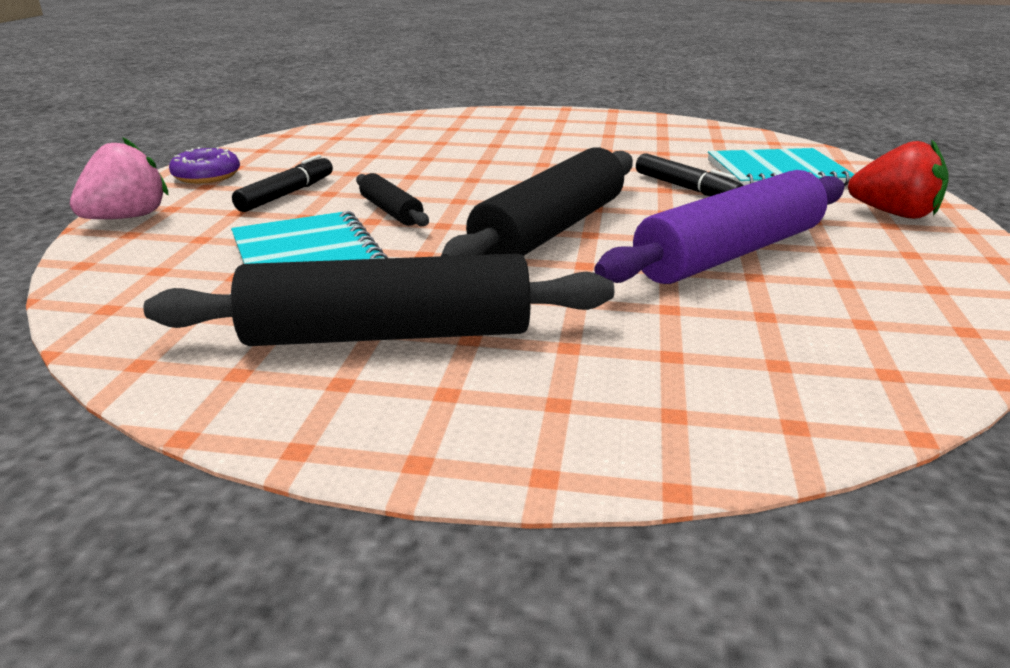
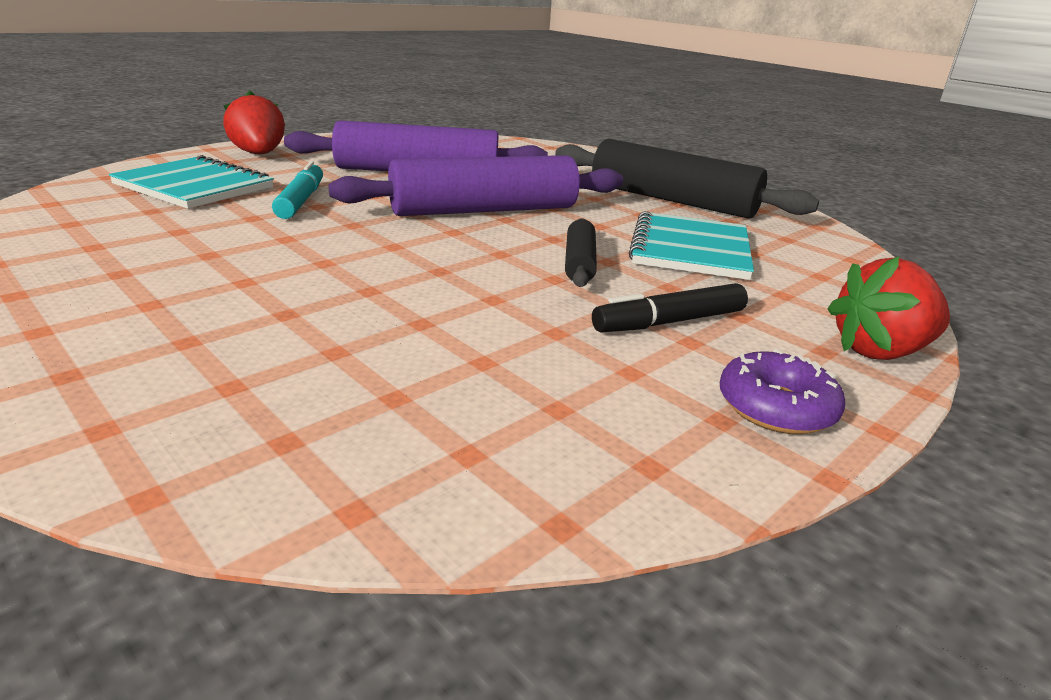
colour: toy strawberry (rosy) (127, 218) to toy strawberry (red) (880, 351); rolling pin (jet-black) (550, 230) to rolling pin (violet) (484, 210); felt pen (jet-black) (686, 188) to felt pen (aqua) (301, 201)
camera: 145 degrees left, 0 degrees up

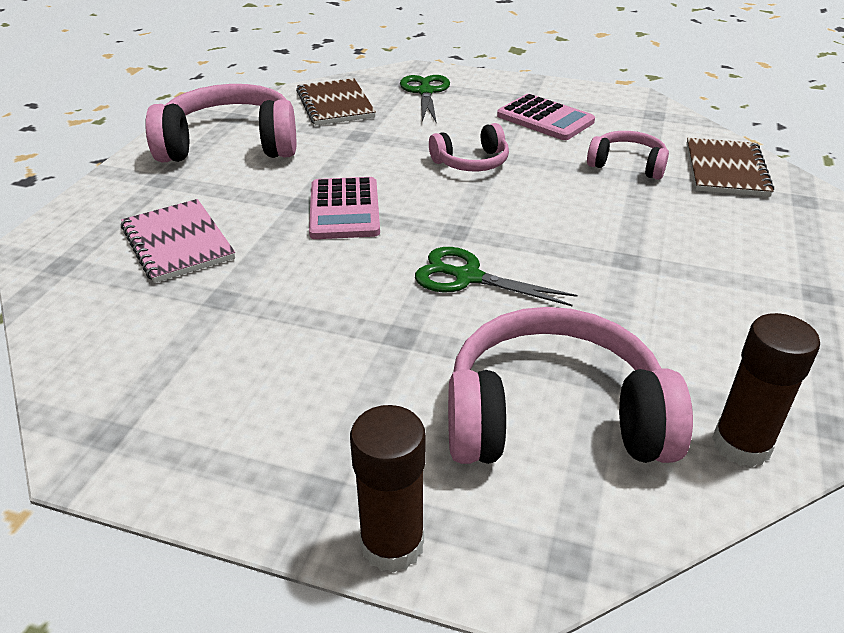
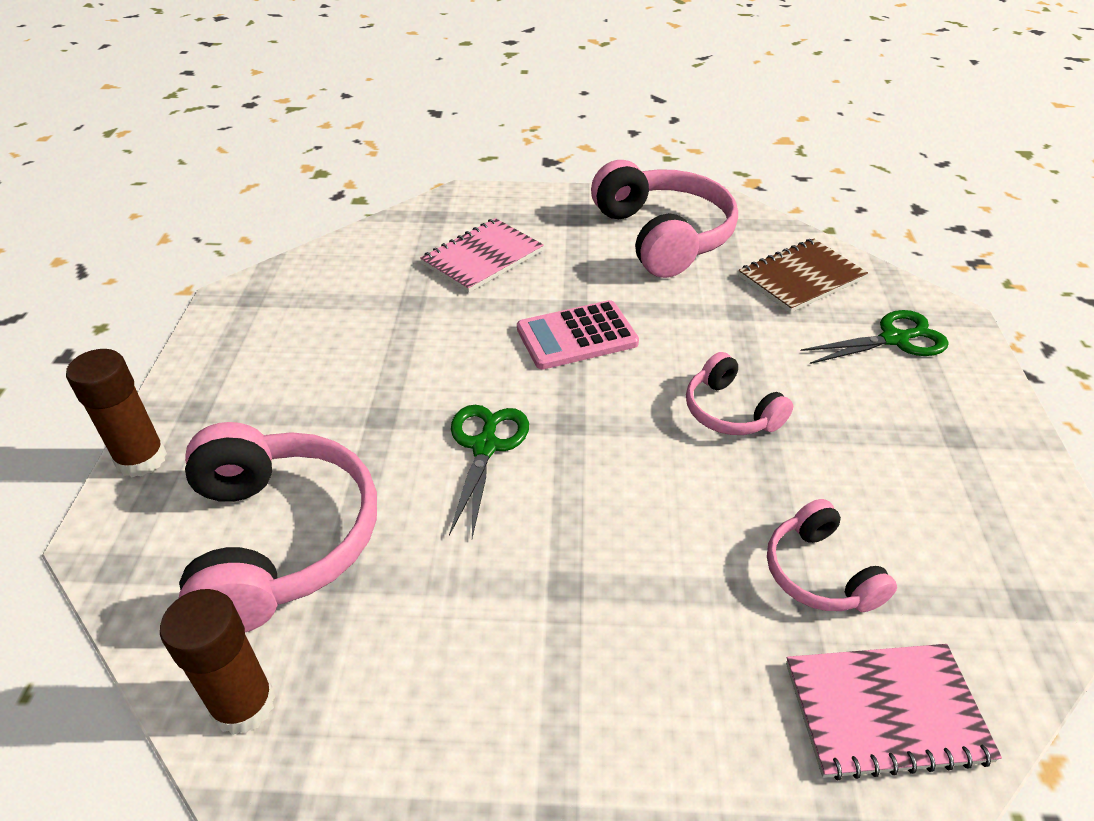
missing: adding machine (rosy) (545, 119)
colour: notepad (dark brown) (726, 170) to notepad (rosy) (885, 712)
spun: over-ear headphones (rosy) (627, 165) = (820, 573) 150 degrees clockwise
camera: 75 degrees right, 5 degrees up

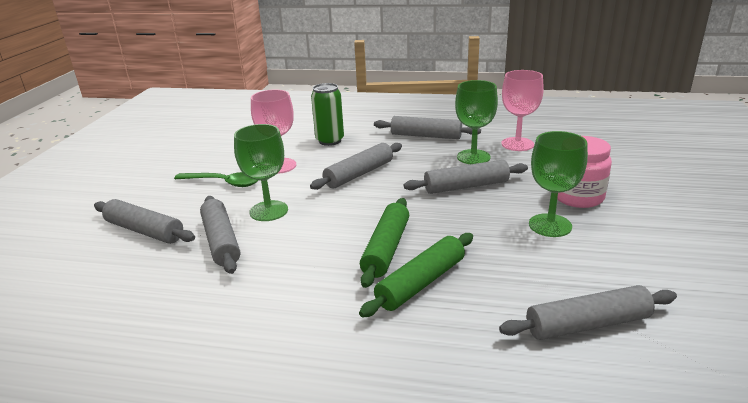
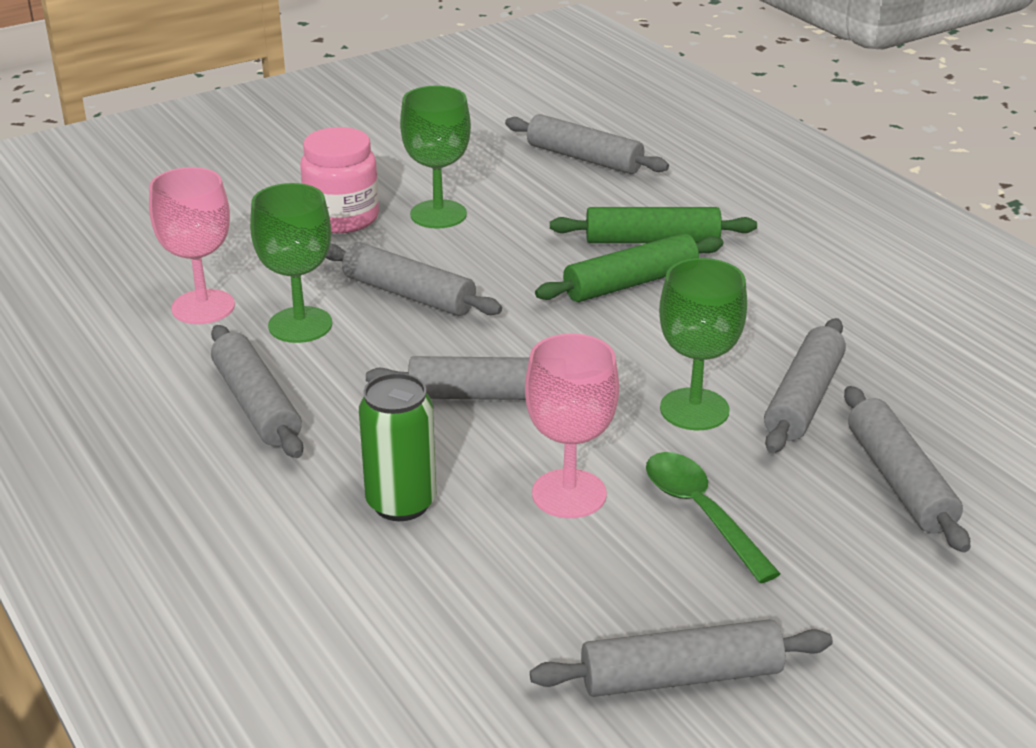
appeared: rolling pin (grey) (681, 677)
camera: 135 degrees left, 5 degrees up

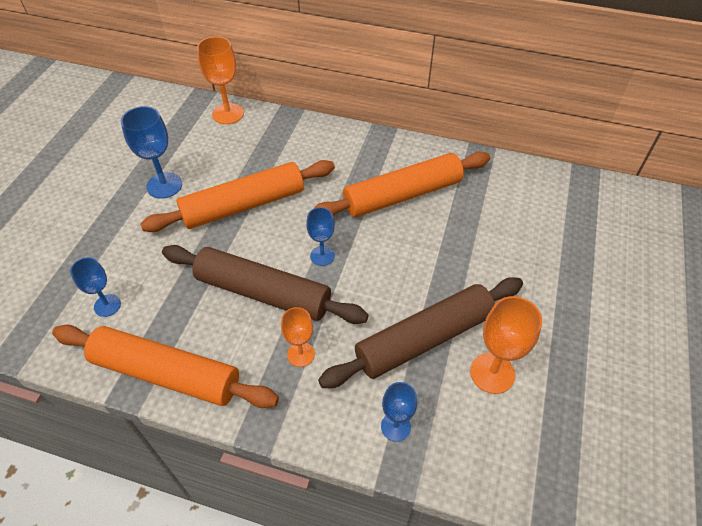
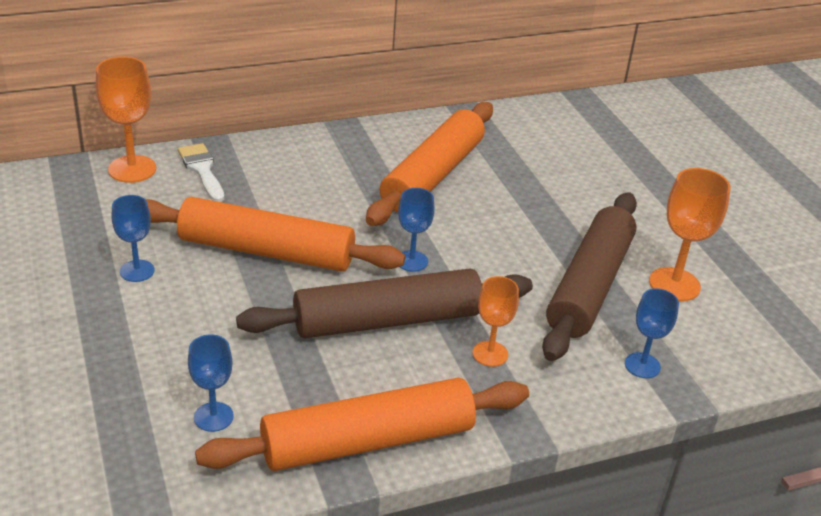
appeared: brush (white) (202, 170)
spun: rolling pin (bright orange) (244, 205) = (266, 251) 75 degrees clockwise
size: wine glass (royal blue) (164, 185) = (137, 271) x0.64
camera: 40 degrees left, 15 degrees down

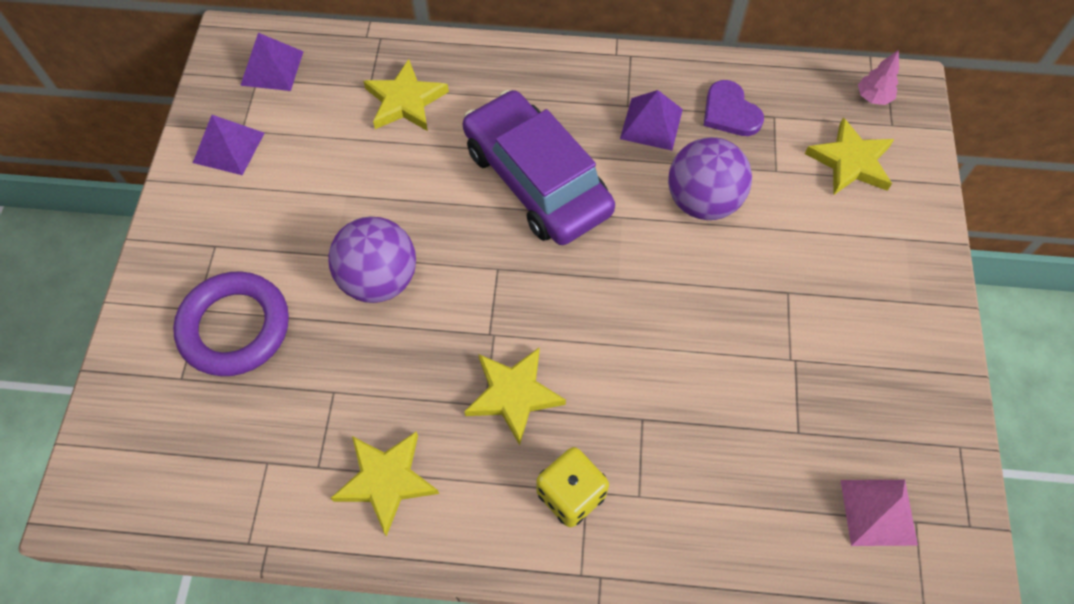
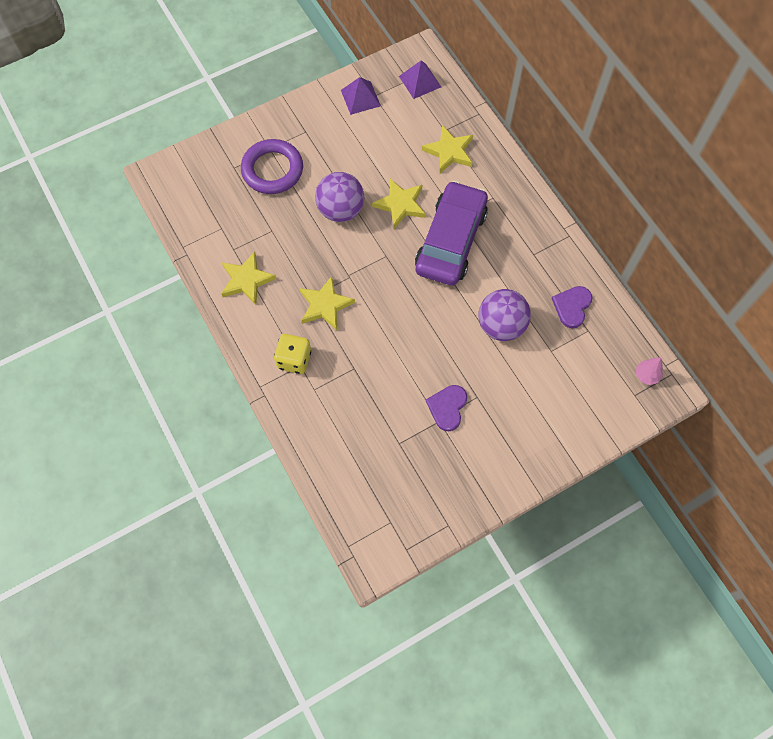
missing: solid pyramid (violet) (651, 124); solid pyramid (rosy) (878, 512)
appeared: heart shape (violet) (447, 407)
relocated: five-pointed star (bright yellow) (850, 161) to (400, 205)
camera: 55 degrees right, 5 degrees up

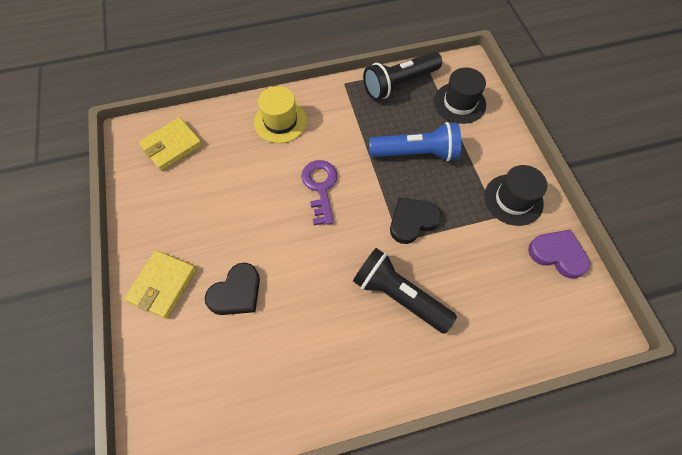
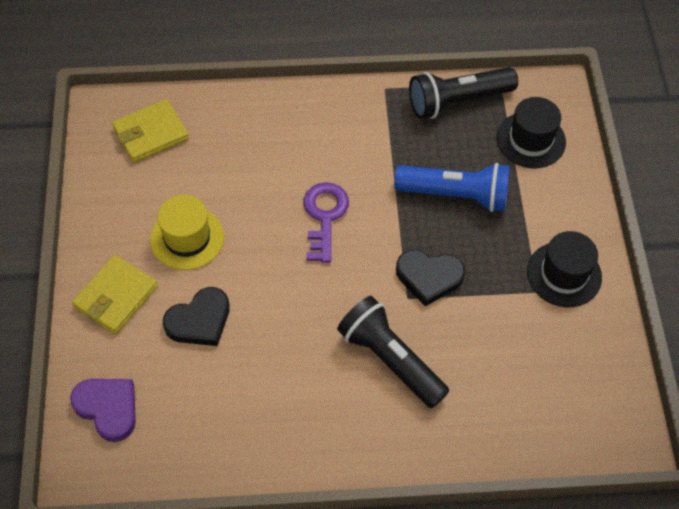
relocated: top hat (bright yellow) (280, 121) to (187, 238); heart shape (violet) (557, 254) to (108, 408)
spun: heart shape (jet-black) (412, 221) = (429, 277) 150 degrees counterclockwise
camera: 10 degrees right, 5 degrees down

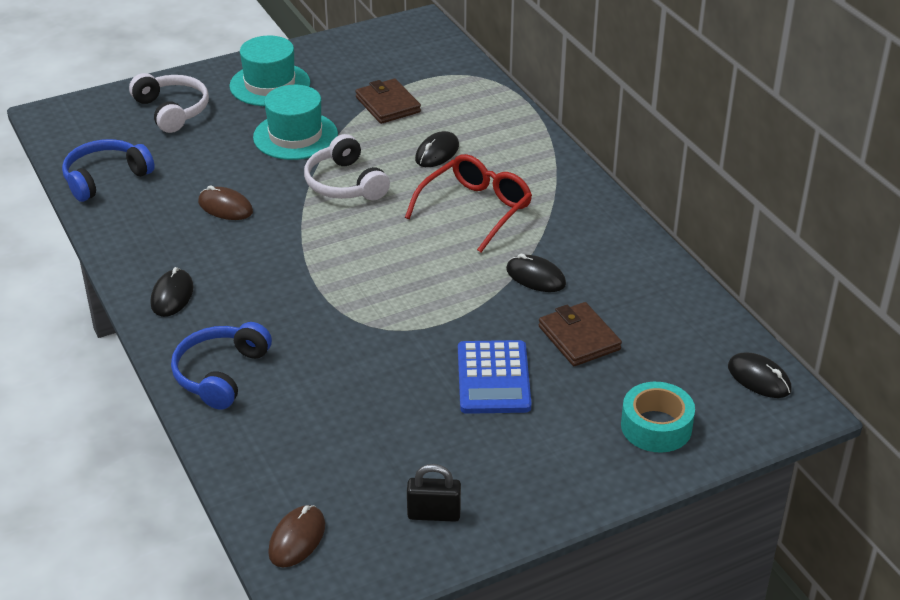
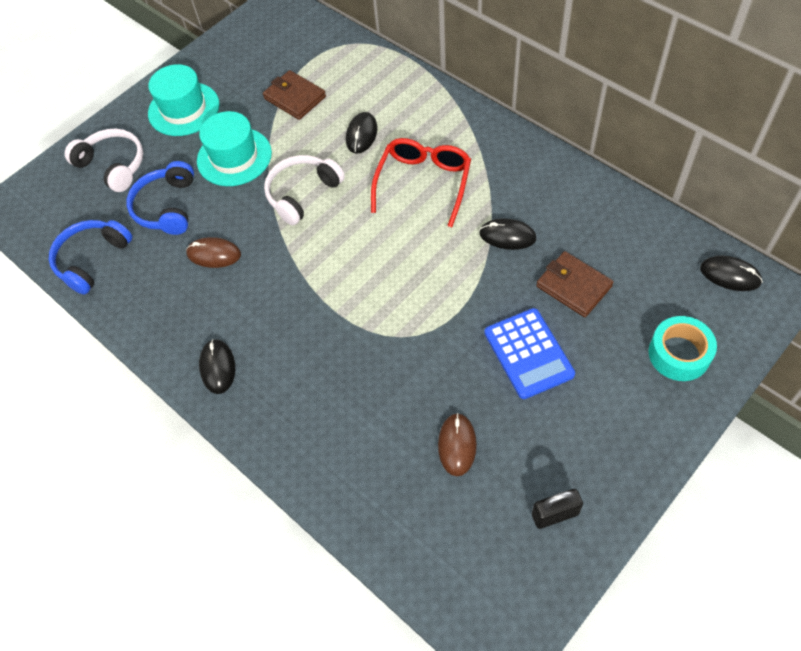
relocated: over-ear headphones (royal blue) (220, 374) to (167, 207); computer mouse (dark brown) (297, 539) to (457, 445)
spun: over-ear headphones (white) (345, 184) = (302, 193) 90 degrees clockwise
camera: 15 degrees left, 20 degrees up

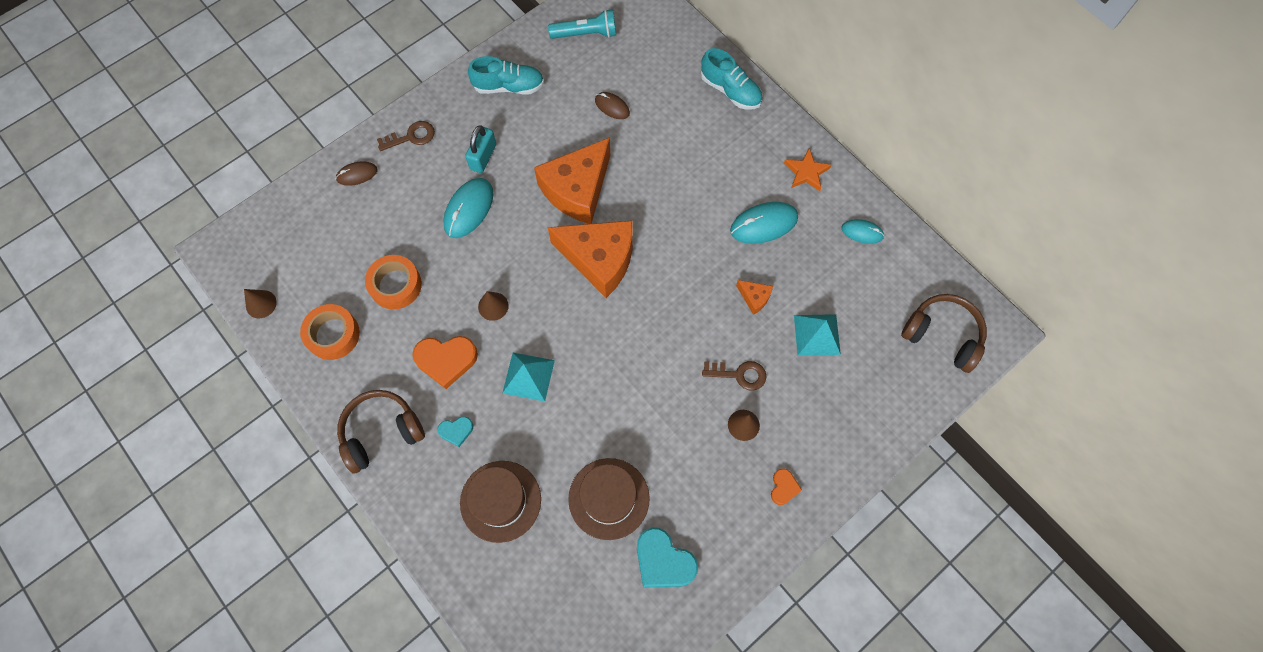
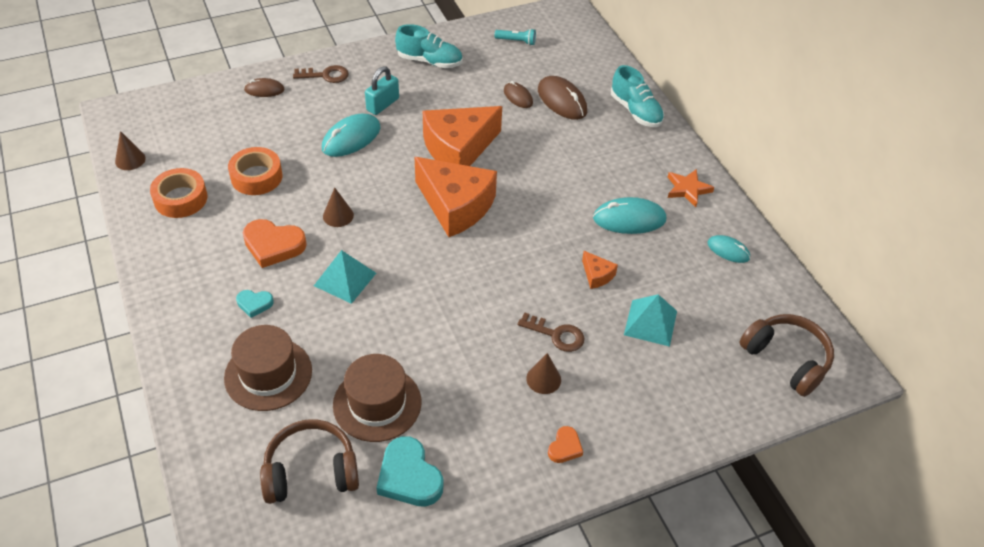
appeared: computer mouse (dark brown) (562, 100)
relocated: over-ear headphones (dark brown) (381, 432) to (311, 471)
size: torch (aqua) (586, 34) = (516, 41) x0.64
camera: 15 degrees right, 20 degrees down

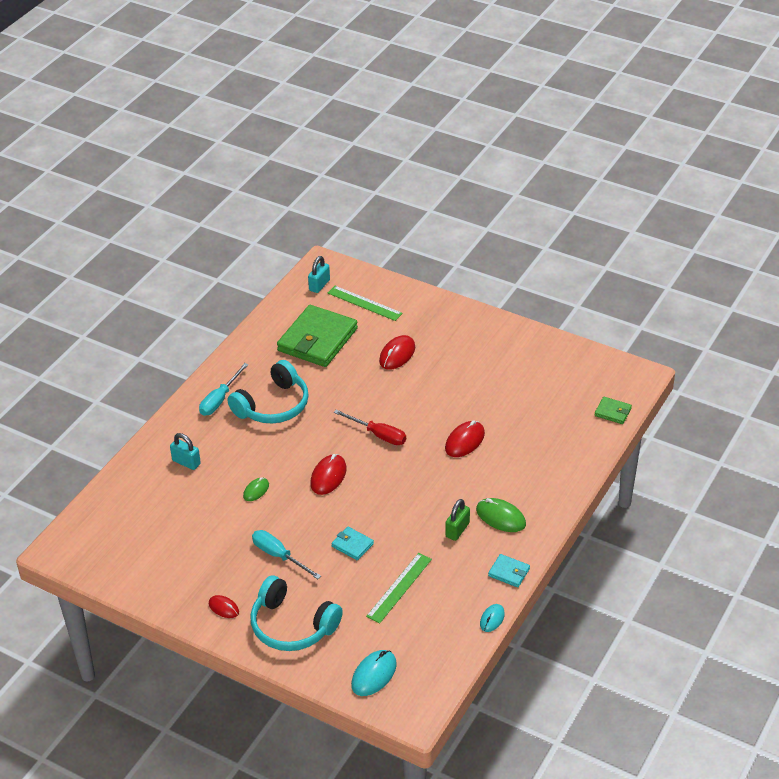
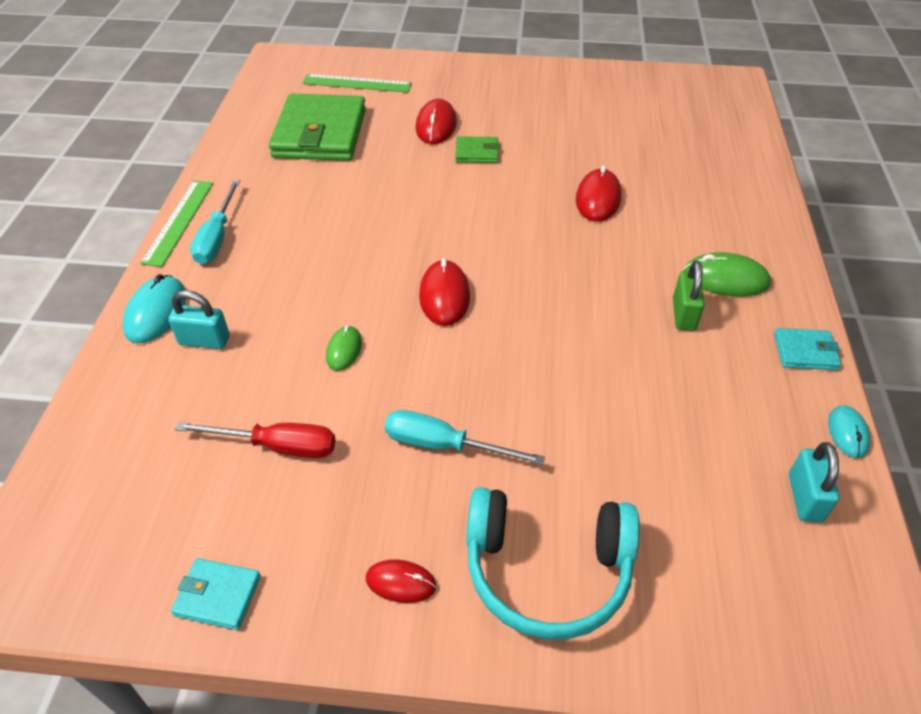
missing: over-ear headphones (aqua) (273, 405)
relocated: small lock (aqua) (319, 285) to (805, 498); card wallet (aqua) (352, 545) to (218, 596); screwdriver (red) (378, 435) to (277, 446); computer mouse (aqua) (374, 674) to (156, 312); measuring stick (emerald) (399, 587) to (179, 221); card wallet (emerald) (613, 412) to (477, 152)
camera: 25 degrees left, 5 degrees up

